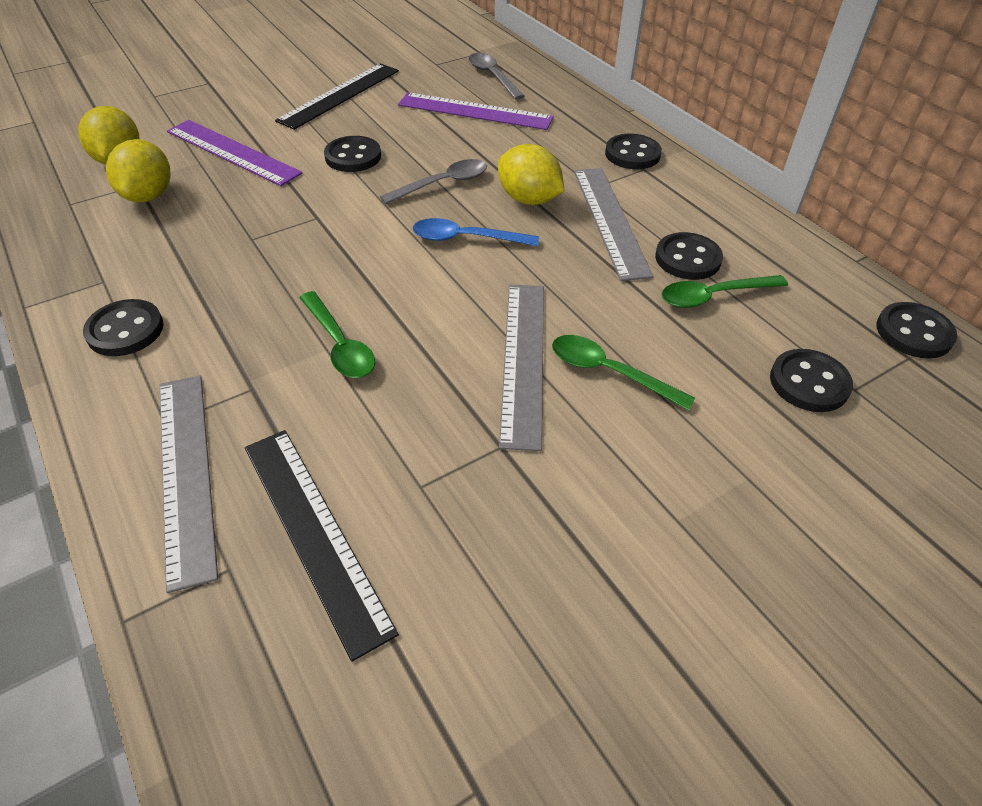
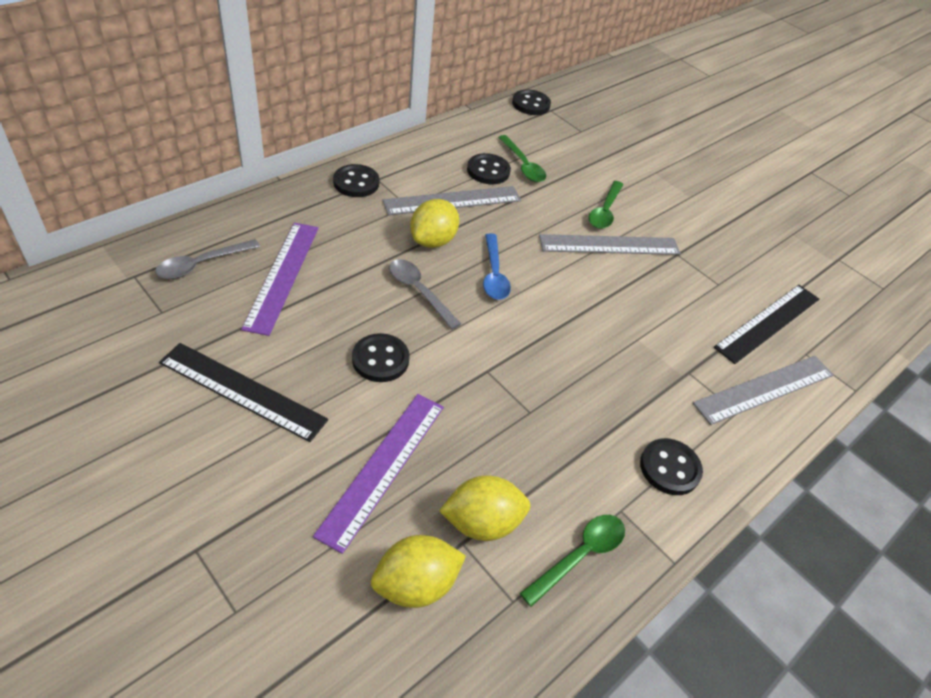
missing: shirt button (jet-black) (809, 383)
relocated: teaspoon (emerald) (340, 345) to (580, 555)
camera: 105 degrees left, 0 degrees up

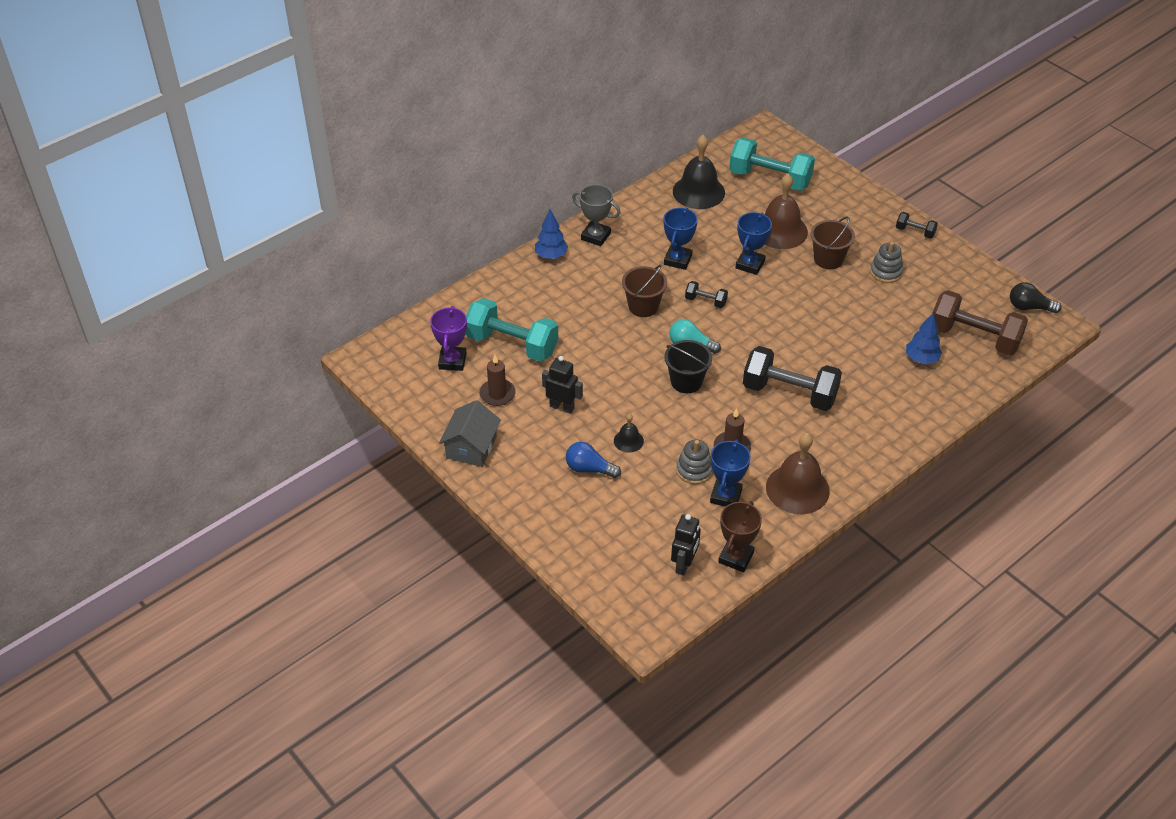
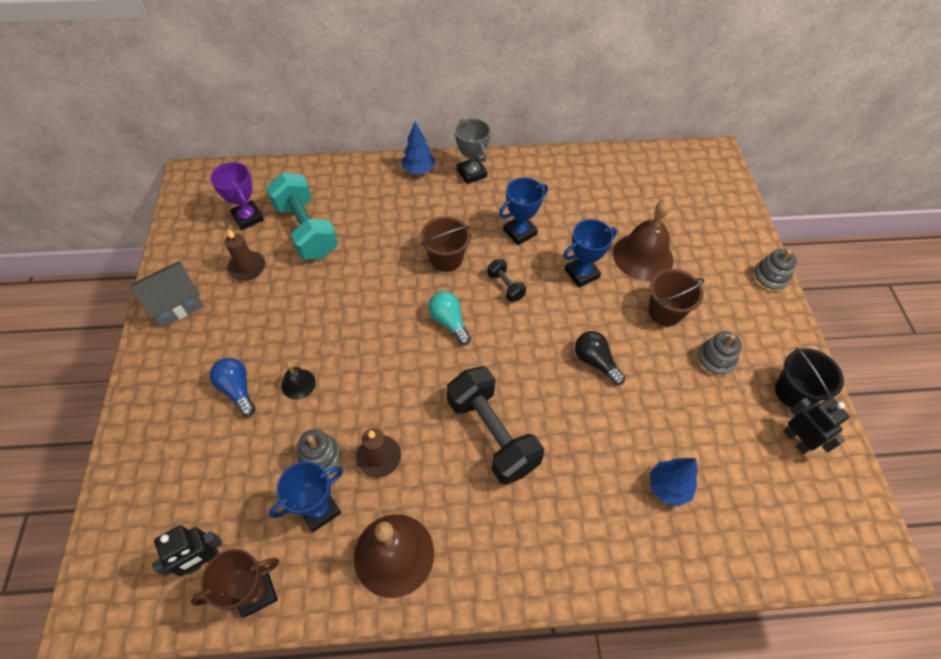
missing: hand bell (jet-black) (698, 192); dumbbell (aqua) (770, 179); dumbbell (jet-black) (915, 232); dumbbell (dark brown) (974, 337)
appeared: stacking toy (grey) (769, 278)
relocated: toy robot (jet-black) (562, 407) to (796, 440); bucket (jet-black) (686, 381) to (793, 392); bulb (jet-black) (1029, 307) to (595, 362)
spun: prize cup (violet) (452, 361) = (248, 217) 75 degrees counterclockwise
camera: 35 degrees right, 10 degrees up

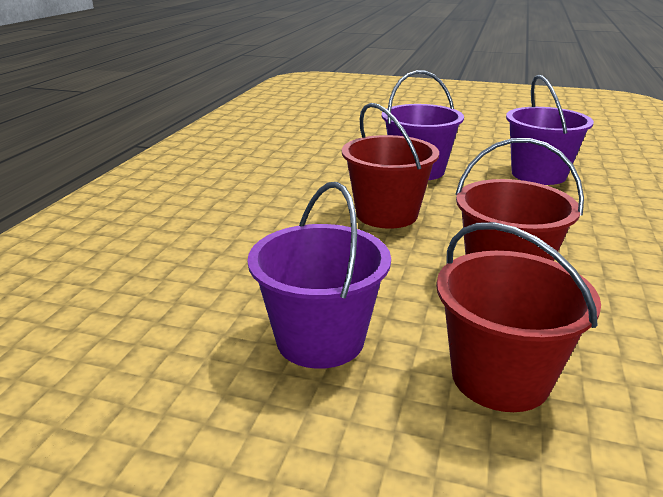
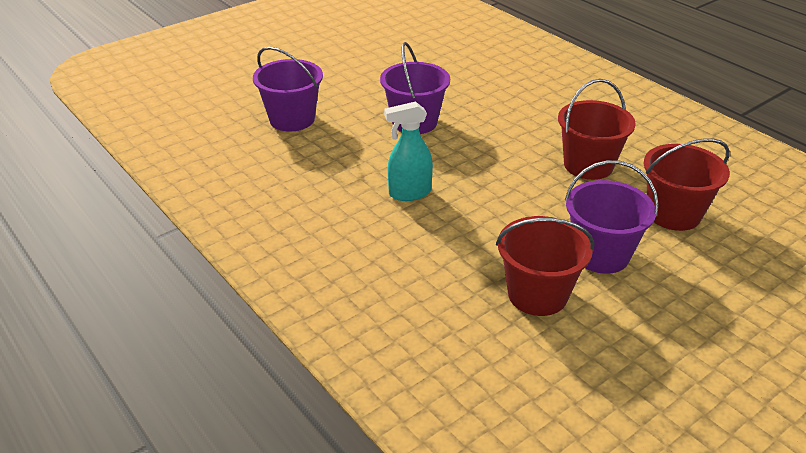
appeared: spray bottle (aqua) (409, 193)
relocated: bucket (red) (386, 214) to (537, 294); bucket (violet) (538, 174) to (292, 119)
camera: 55 degrees left, 10 degrees up

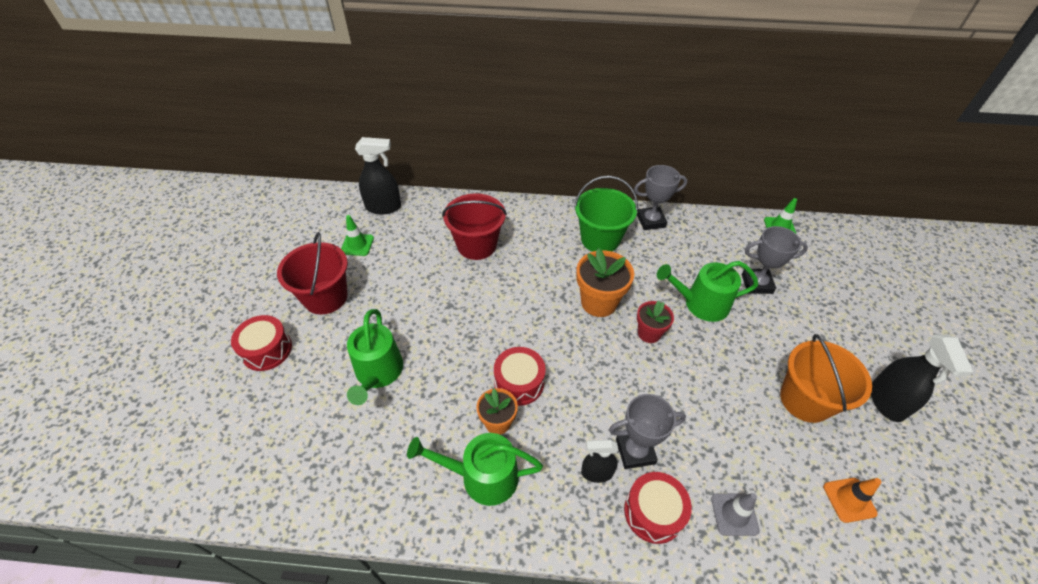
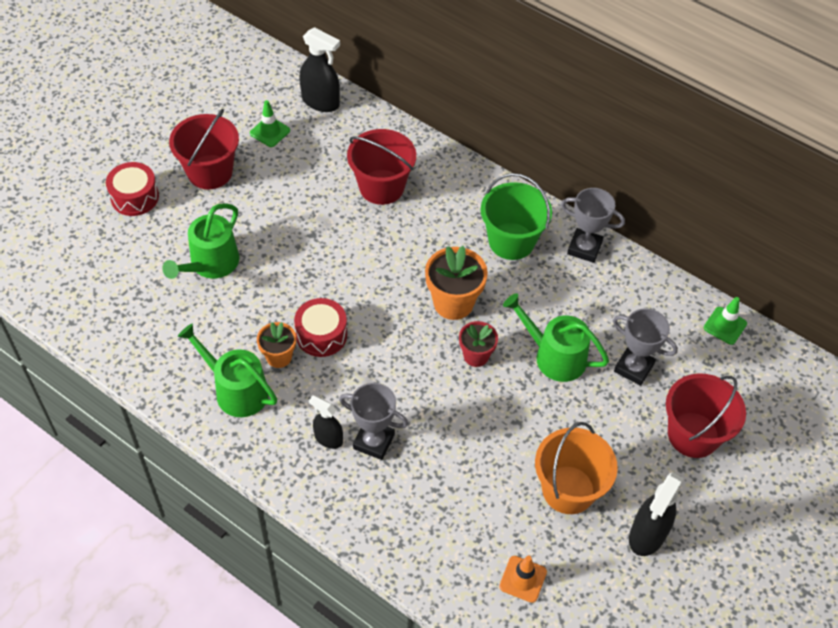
missing: drum (red) (653, 512); road cone (grey) (734, 514)
appeared: bucket (red) (693, 435)
camera: 30 degrees right, 5 degrees up

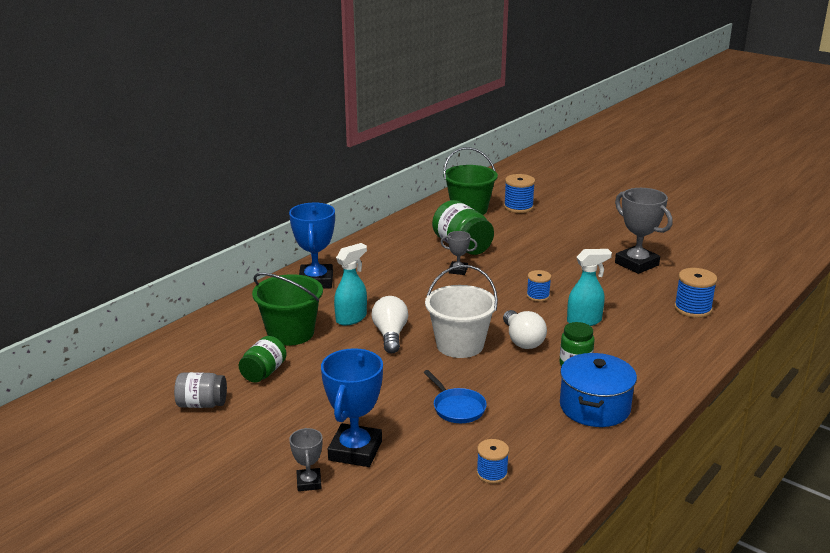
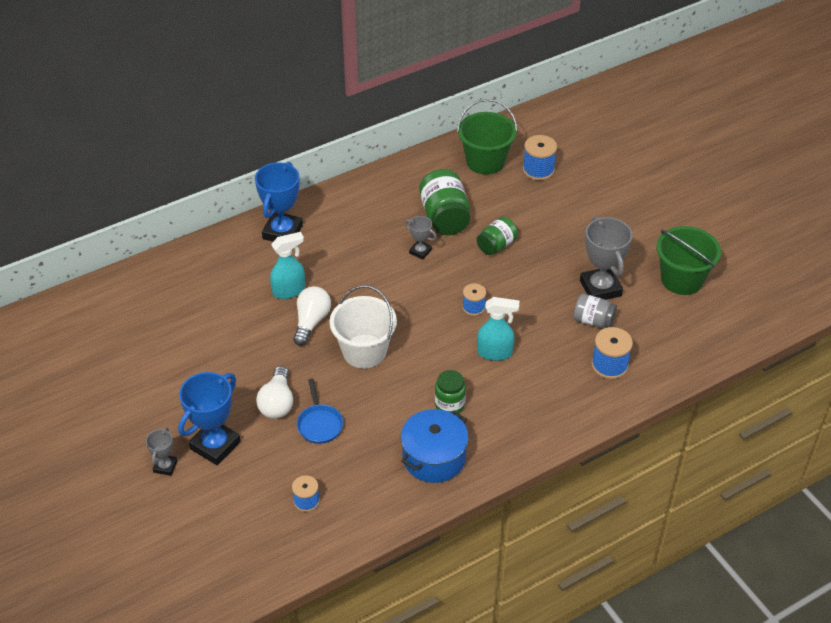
relocated: jam jar (grey) (202, 404) to (593, 321); jam jar (emerald) (264, 373) to (496, 245); bucket (emerald) (291, 333) to (682, 279); bulb (white) (522, 340) to (277, 403)
camera: 20 degrees right, 20 degrees up

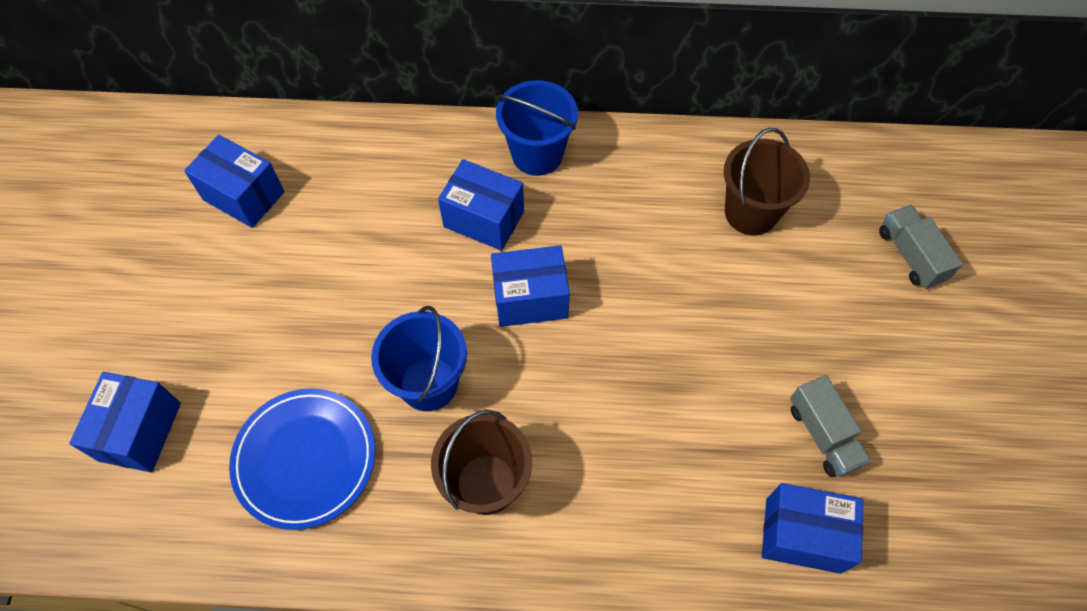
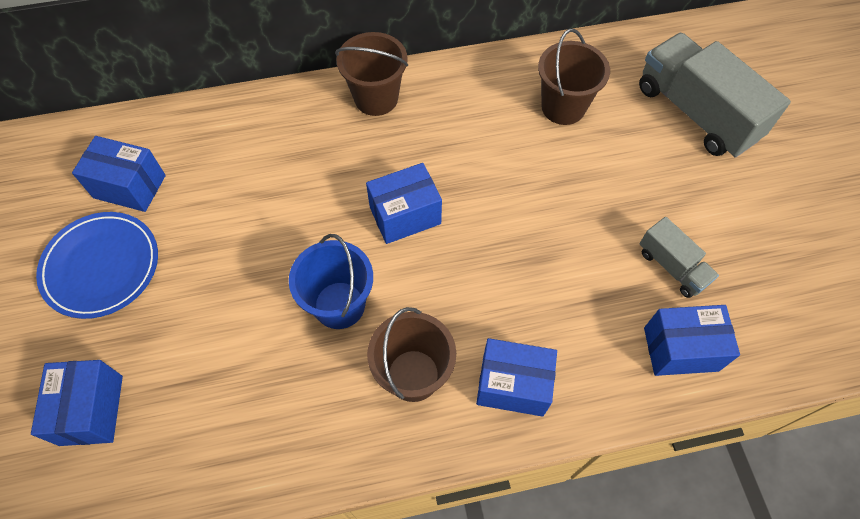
relocated: dinner plate (royal blue) (305, 459) to (101, 267); box (royal blue) (484, 219) to (512, 385)
colour: bucket (royal blue) (537, 154) to bucket (dark brown) (376, 98)
size: toy truck (grey) (910, 255) = (696, 113) x1.94
camera: 15 degrees left, 0 degrees up

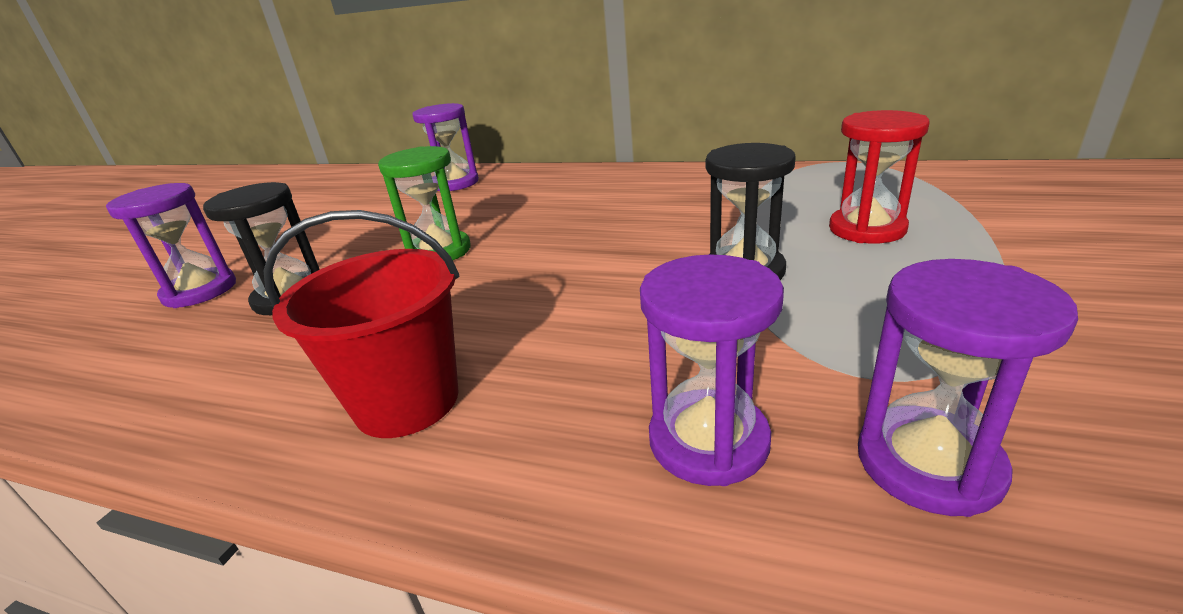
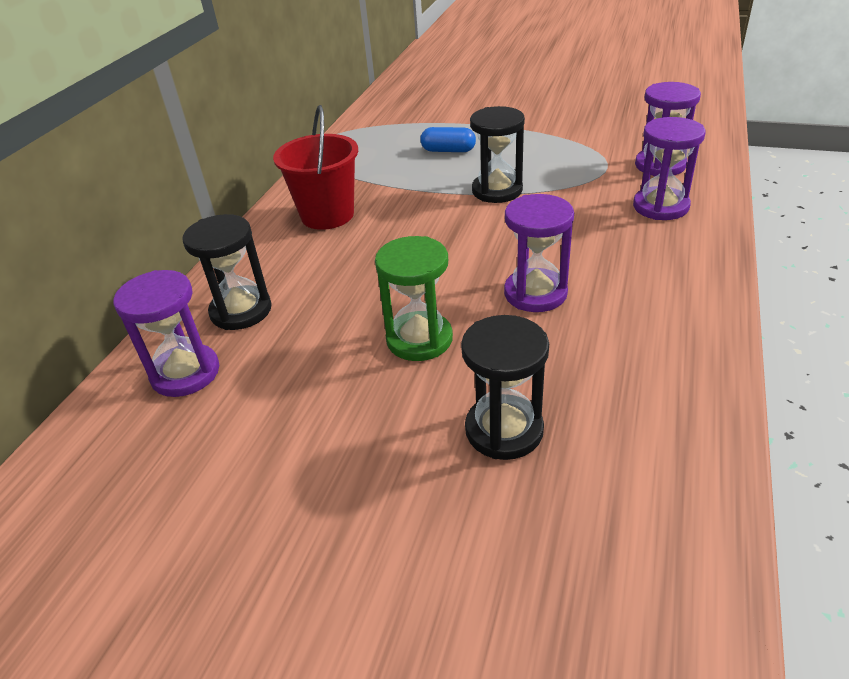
appeared: sandglass (jet-black) (241, 311)
relocated: sandglass (violet) (200, 291) to (535, 293); bucket (red) (407, 401) to (327, 215)
exchanged: sandglass (red) (867, 229) to capsule (royal blue) (448, 150)
camera: 90 degrees left, 10 degrees up

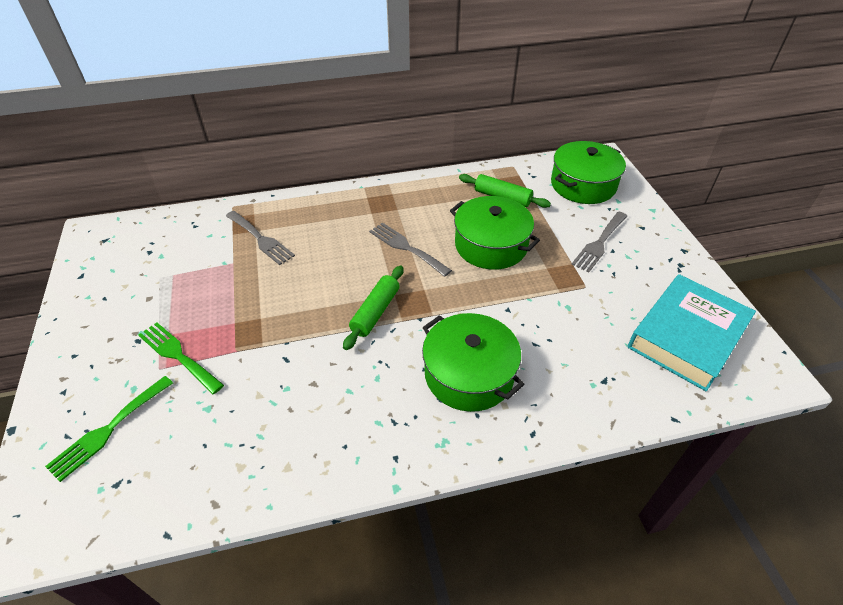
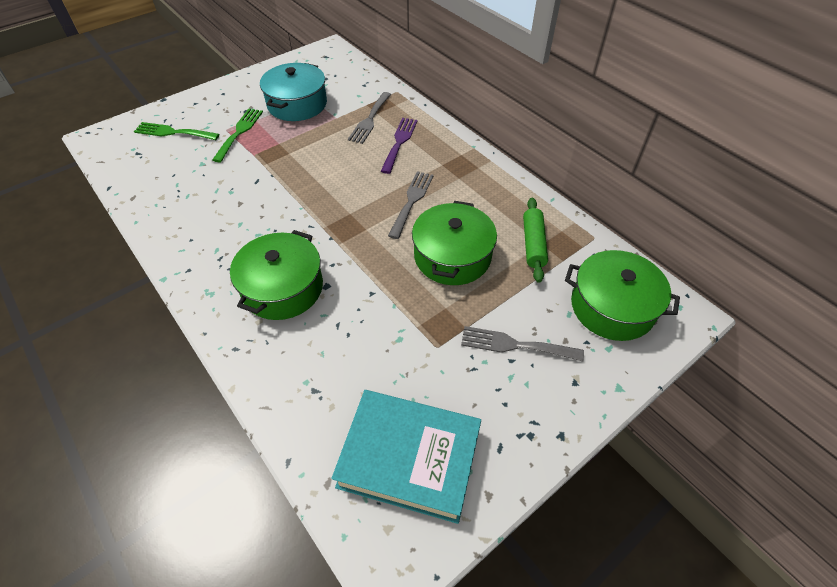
missing: rolling pin (emerald) (375, 312)
appeared: pot (aqua) (297, 104); fork (violet) (399, 142)
camera: 65 degrees right, 5 degrees up

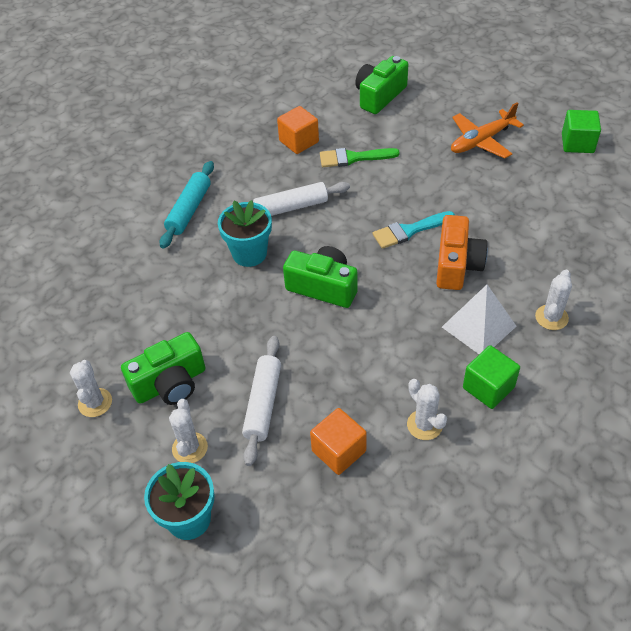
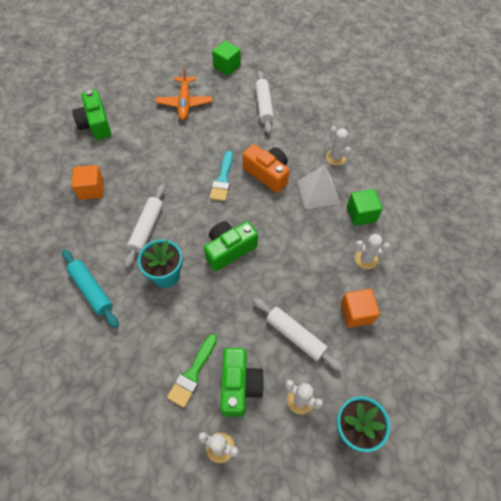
appeared: rolling pin (white) (264, 106)
relocated: brush (emerald) (353, 158) to (192, 373)
camera: 60 degrees left, 10 degrees up

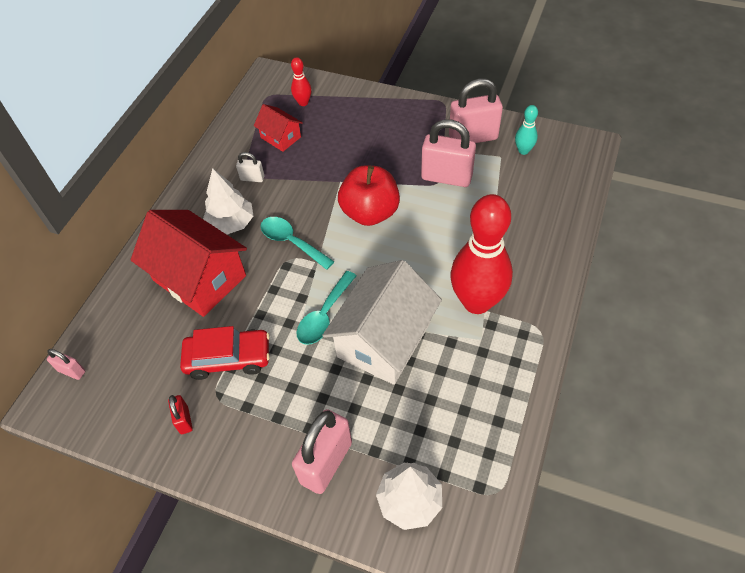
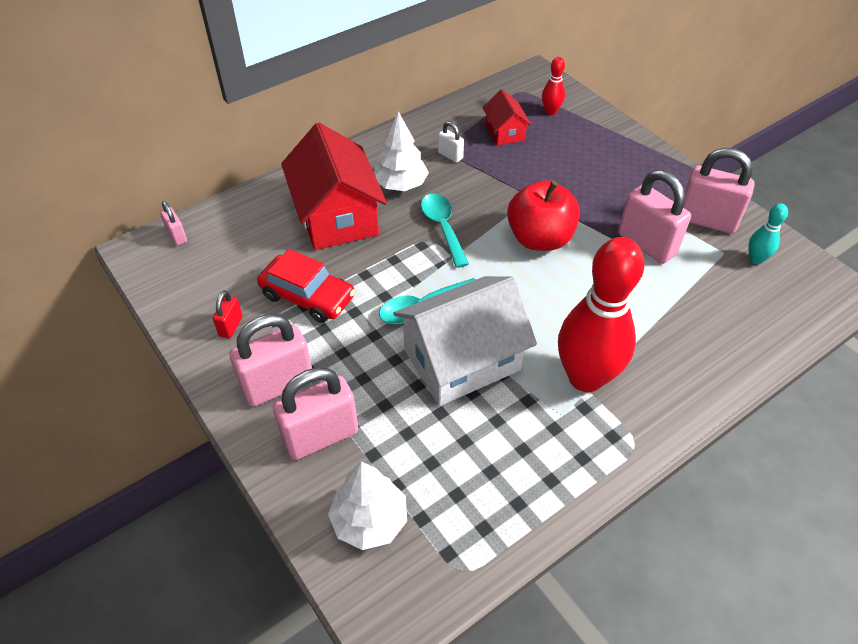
appeared: small lock (rosy) (278, 385)
camera: 30 degrees right, 5 degrees down

